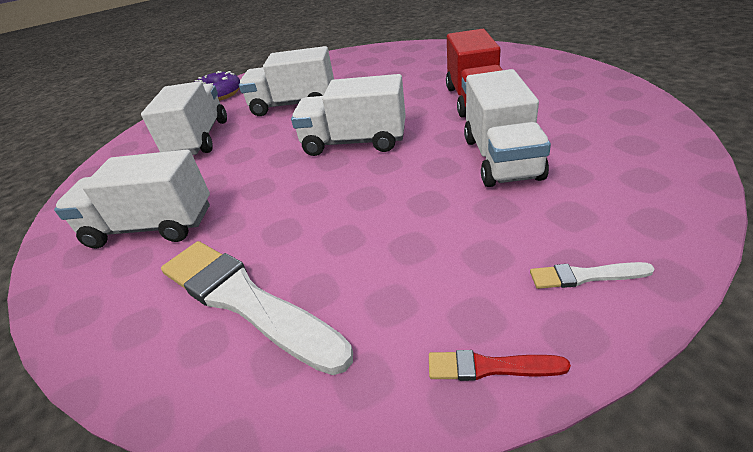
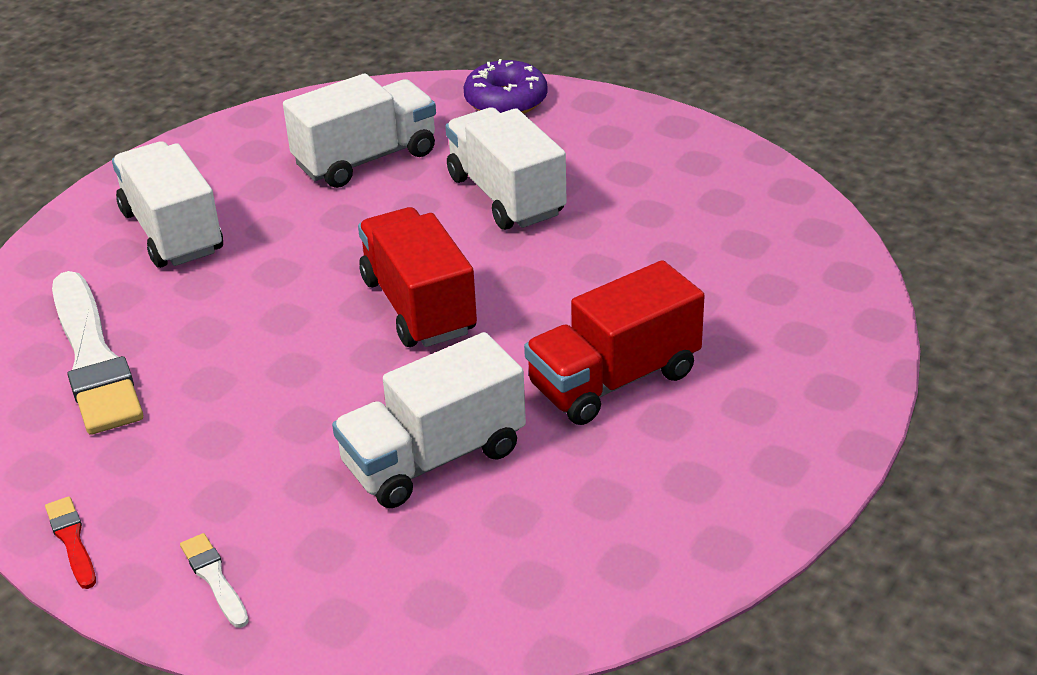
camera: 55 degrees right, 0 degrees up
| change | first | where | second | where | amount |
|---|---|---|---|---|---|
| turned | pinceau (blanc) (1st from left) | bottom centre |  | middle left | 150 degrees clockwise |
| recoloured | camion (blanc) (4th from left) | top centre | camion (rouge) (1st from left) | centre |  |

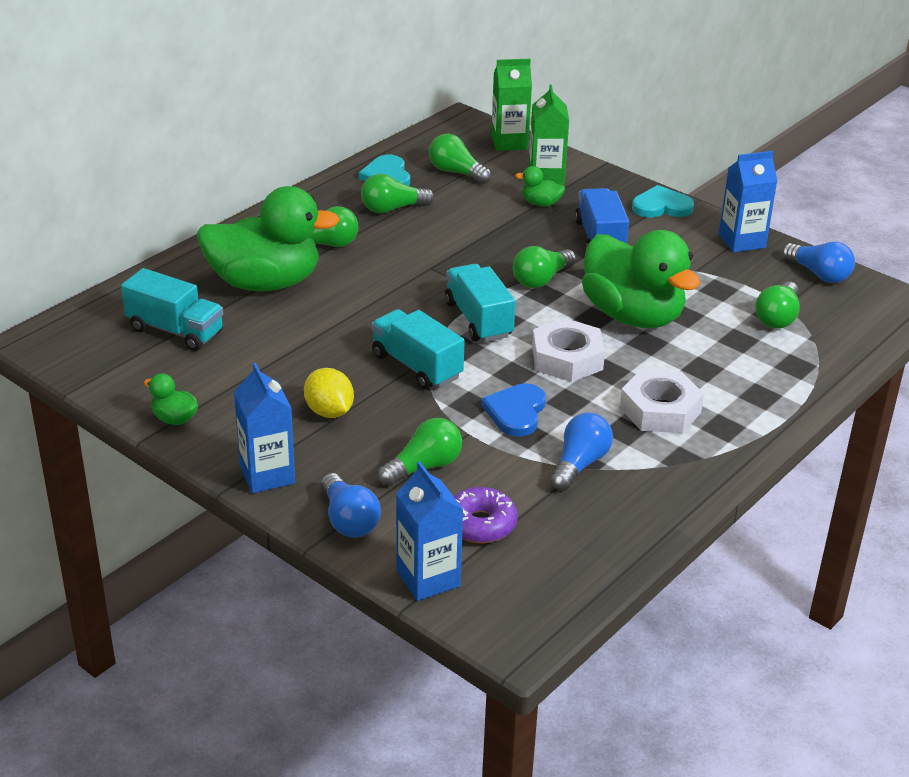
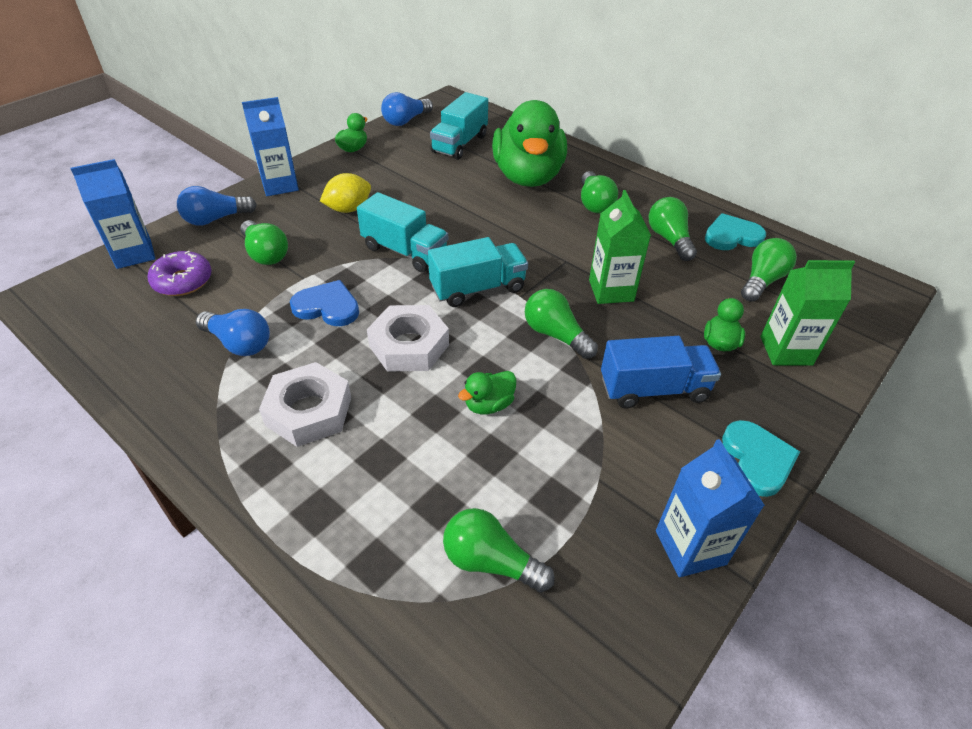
camera: 90 degrees right, 10 degrees up
| change | first | where | second | where | amount |
|---|---|---|---|---|---|
| turned | camion (turquoise) (2nd from left in the first image) | centre | camion (turquoise) (1st from left) | top centre | 75 degrees clockwise |
| moved | ampoule (bleu) (3rd from left) | middle right |  | top centre |  |
| resized | canard (vert) (4th from left in the first image) | middle right | canard (vert) (2nd from left) | centre | x0.40 |
| moved | brique de lait (vert) (1st from left) | top centre |  | centre |  |

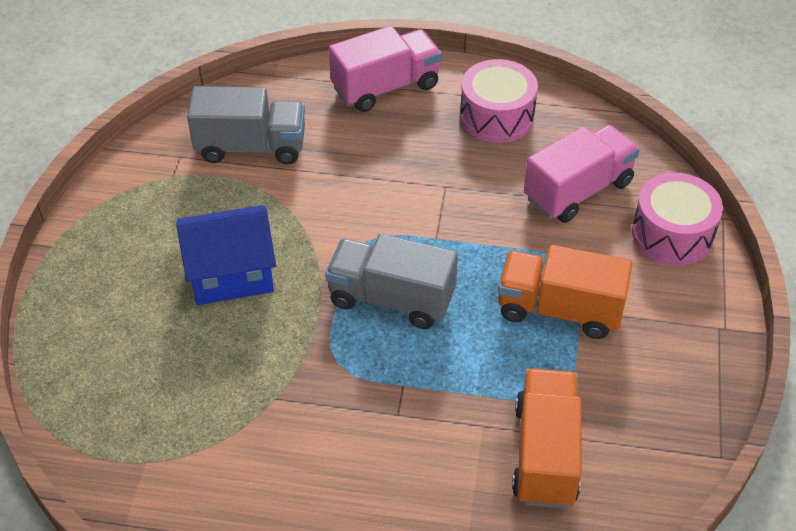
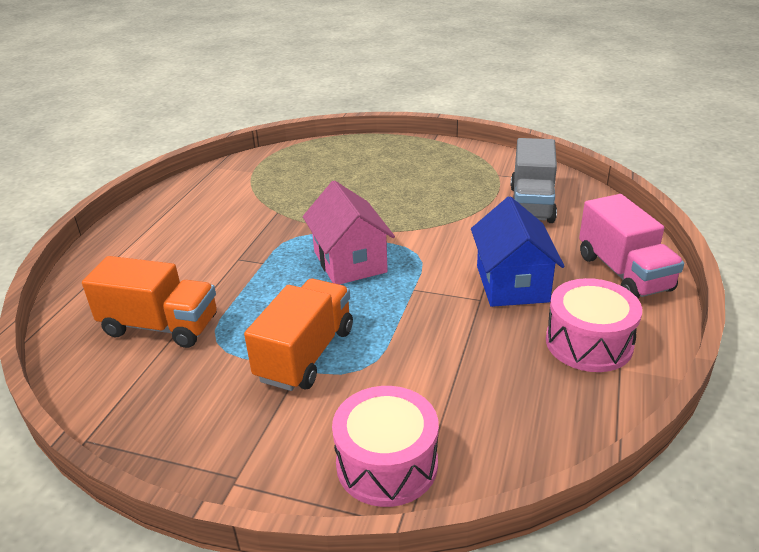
camera: 100 degrees right, 15 degrees down
| change | first | where | second | where | amount |
|---|---|---|---|---|---|
| replaced | camion (gris) (2nd from left) | centre | maison (rose) | centre |  |
| moved | maison (bleu) | middle left |  | middle right |  |
| removed | camion (rose) (2nd from left) | top right |  |  |  |

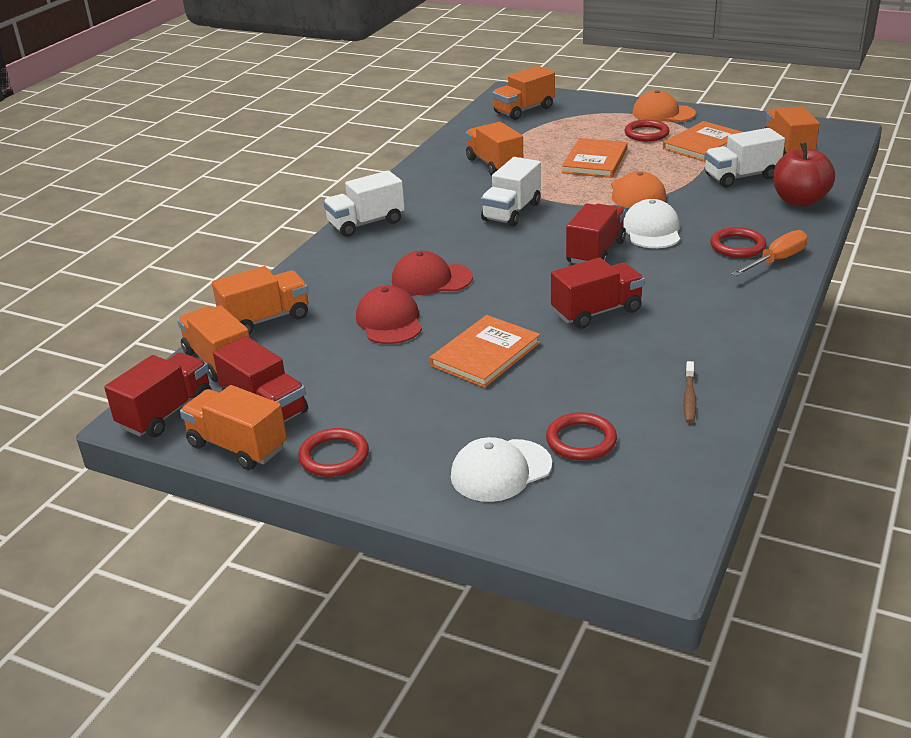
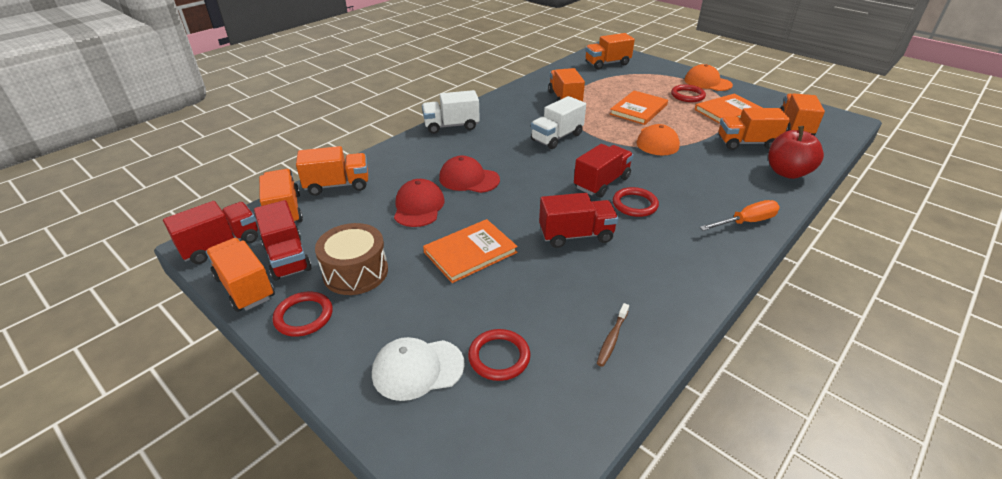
camera: 15 degrees right, 5 degrees up
| change | first | where | second | where | amount |
|---|---|---|---|---|---|
| added |  |  | tambour (marron) | centre |  |
| moved | anneau (rouge) (4th from left in the first image) | top right | anneau (rouge) (3rd from left) | centre |  |
| recoloured | camion (blanc) (3rd from left) | top right | camion (orange) (6th from left) | top right |  |
| removed | casquette (blanc) (2nd from left) | top right |  |  |  |

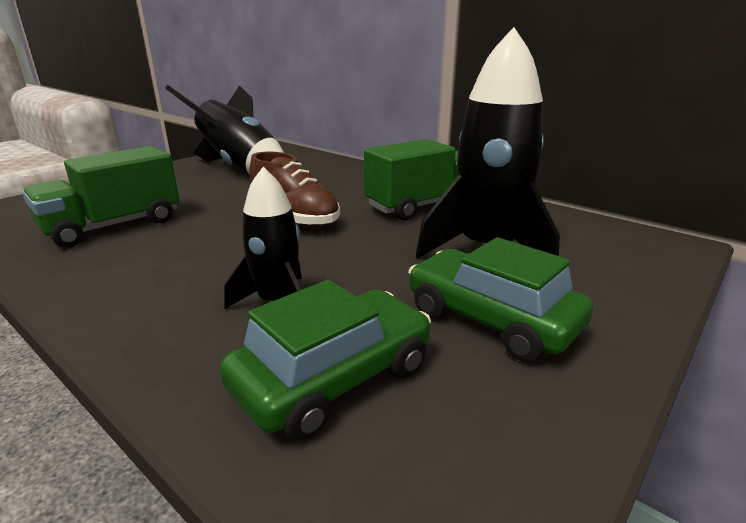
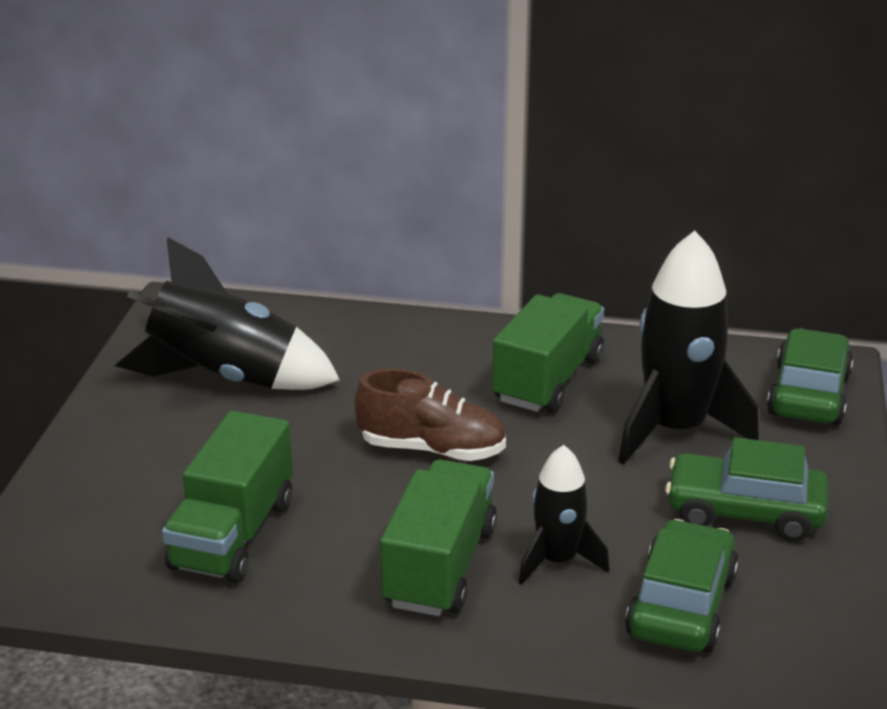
camera: 30 degrees left, 5 degrees up
| change | first | where | second | where | amount |
|---|---|---|---|---|---|
| added |  |  | camion (vert) (2nd from left) | bottom centre |  |
| added |  |  | voiture (vert) (3rd from left) | middle right |  |

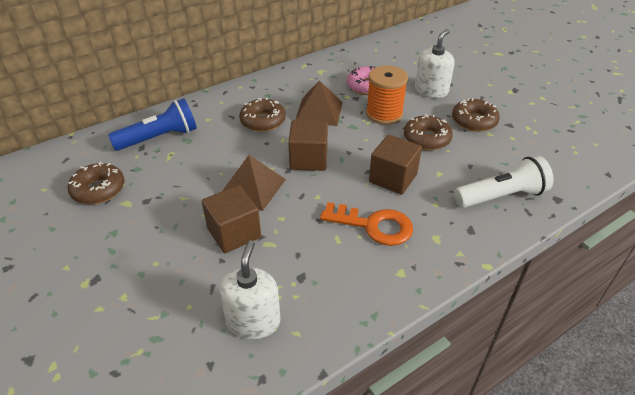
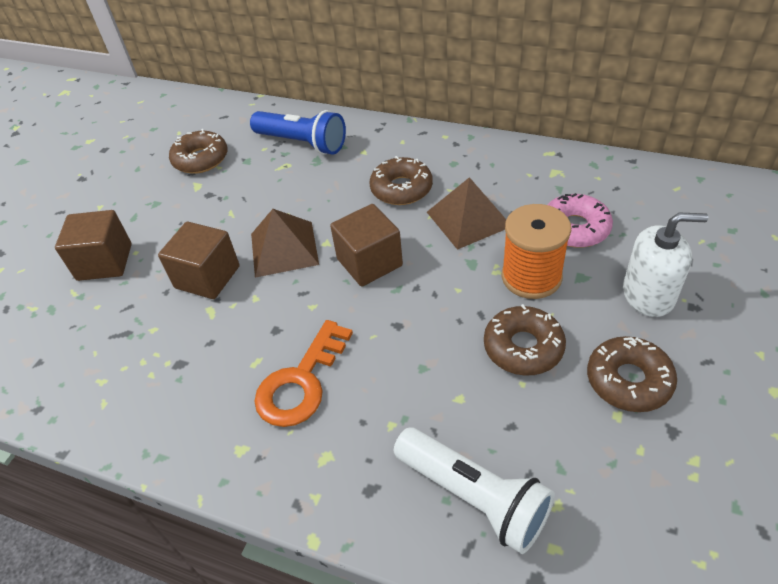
camera: 60 degrees right, 5 degrees up
| change | first | where | second | where | amount |
|---|---|---|---|---|---|
| moved | cube (marron) (3rd from left in the first image) | centre | cube (marron) (1st from left) | middle left |  |
| turned | clé (orange) | centre |  | centre | 45 degrees clockwise |
| removed | distributeur de savon (blanc) (1st from left) | bottom centre |  |  |  |

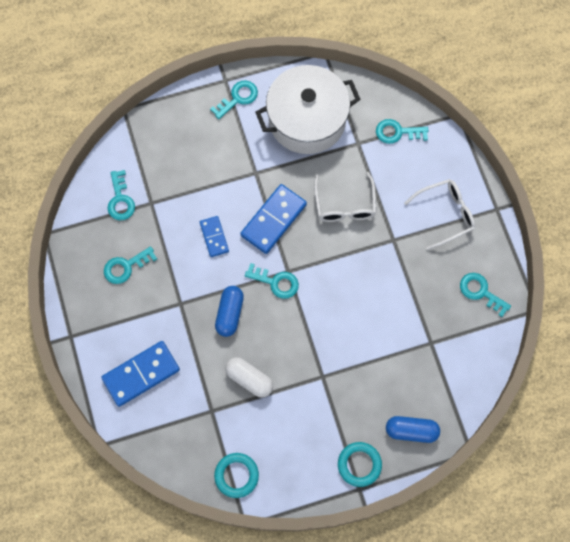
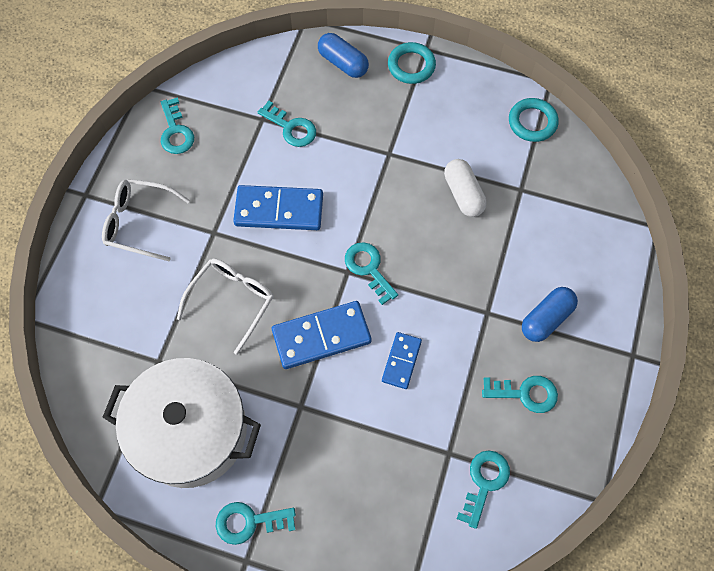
camera: 145 degrees left, 5 degrees down
| change | first | where | second | where | amount |
|---|---|---|---|---|---|
| moved | domino (bleu) (1st from left) | bottom left |  | centre |  |
| moved | clé (turquoise) (5th from left in the first image) | top right | clé (turquoise) (3rd from left) | top centre |  |
| moved | gélule (bleu) (1st from left in the first image) | centre | gélule (bleu) (2nd from left) | middle right |  |

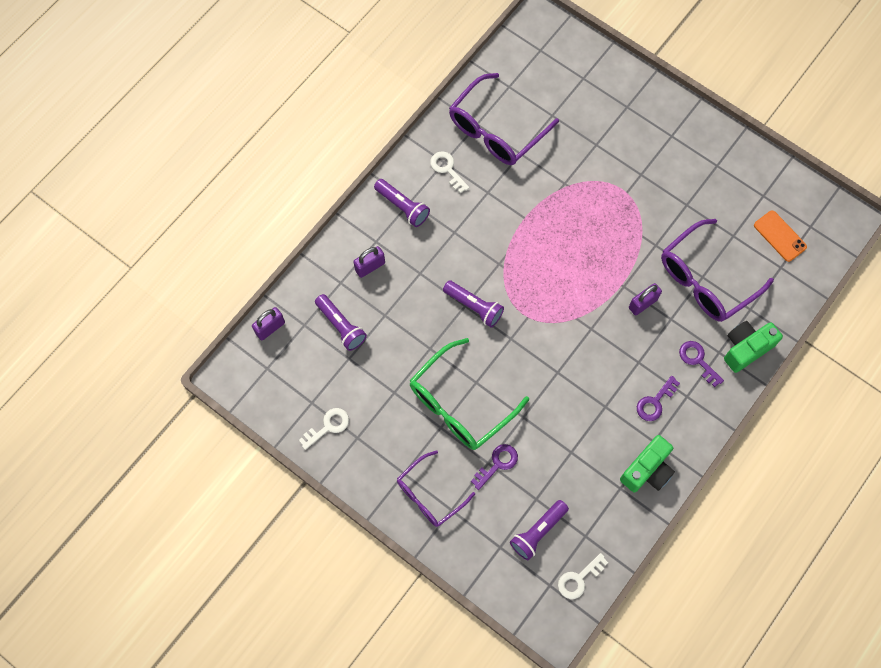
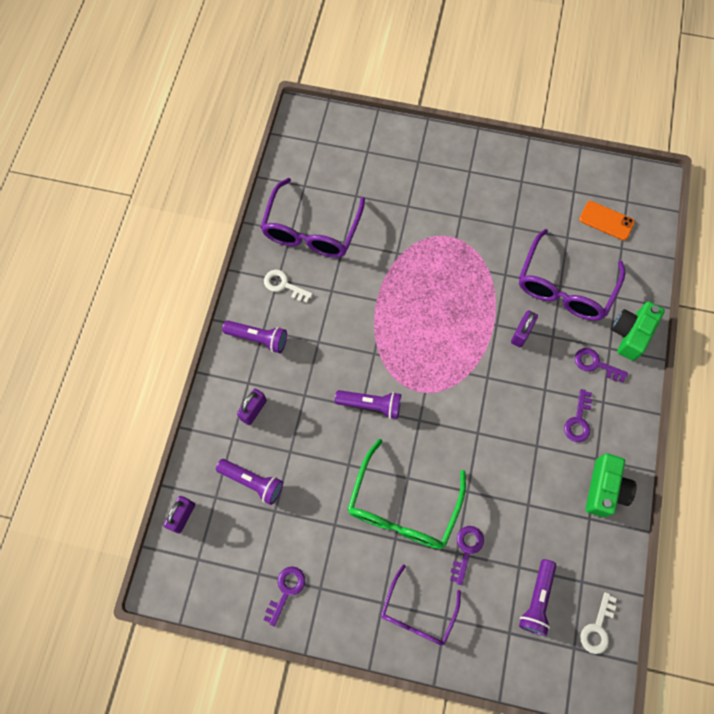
camera: 25 degrees left, 0 degrees up
| change | first | where | second | where | amount |
|---|---|---|---|---|---|
| recoloured | clé (blanc) (1st from left) | centre | clé (violet) (1st from left) | bottom centre |  |

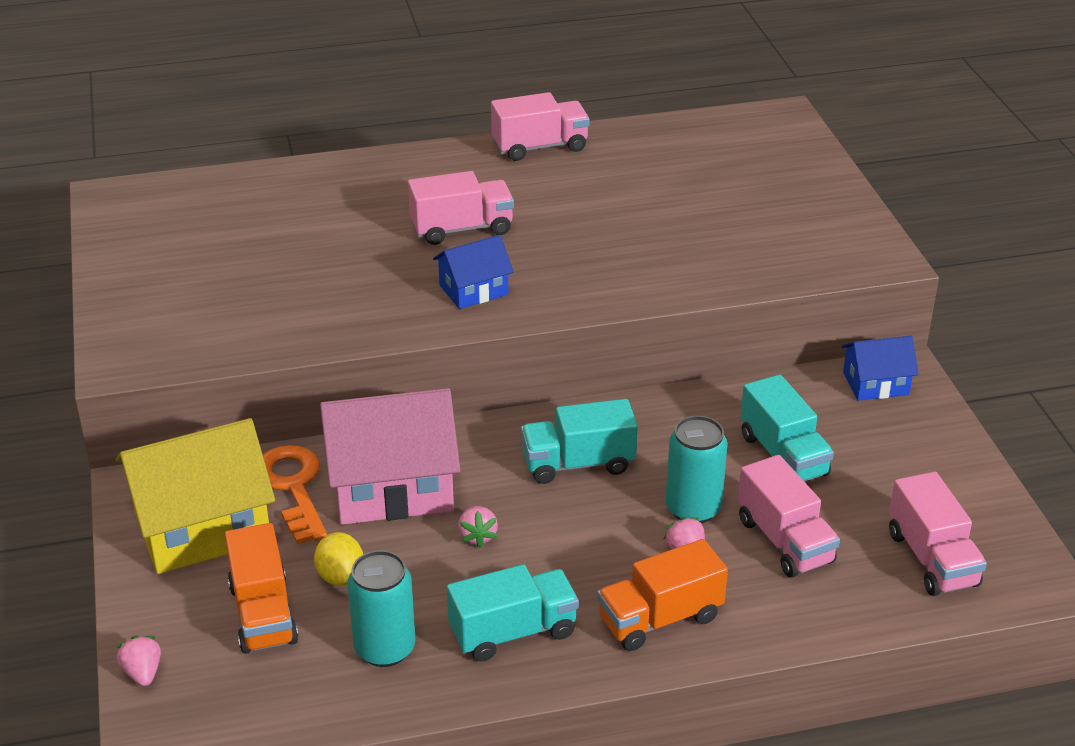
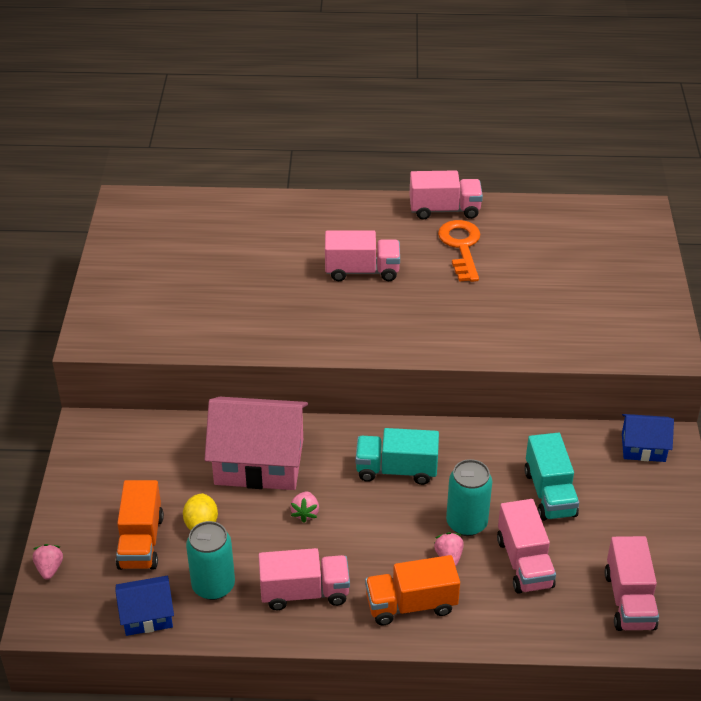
camera: 15 degrees right, 5 degrees up
| change | first | where | second | where | amount |
|---|---|---|---|---|---|
| moved | maison (bleu) (1st from left) | centre |  | bottom left |  |
| recoloured | camion (turquoise) (1st from left) | bottom centre | camion (rose) (1st from left) | bottom centre |  |
| moved | clé (orange) | middle left |  | centre |  |
| removed | maison (jaune) | middle left |  |  |  |

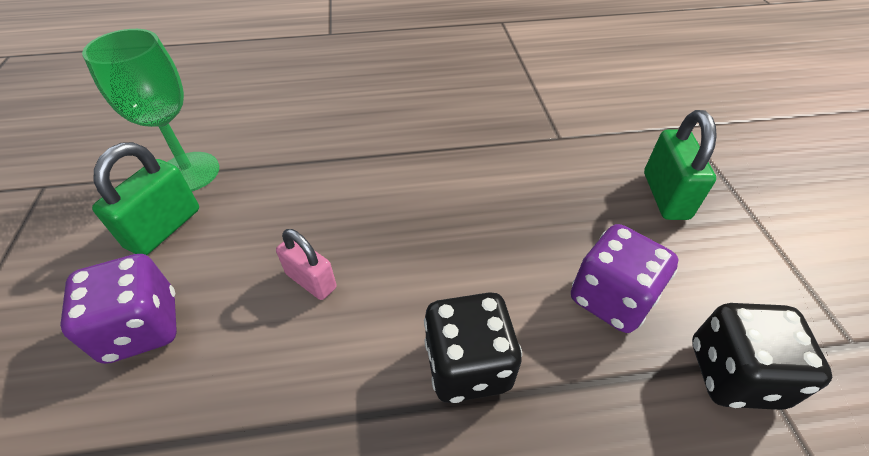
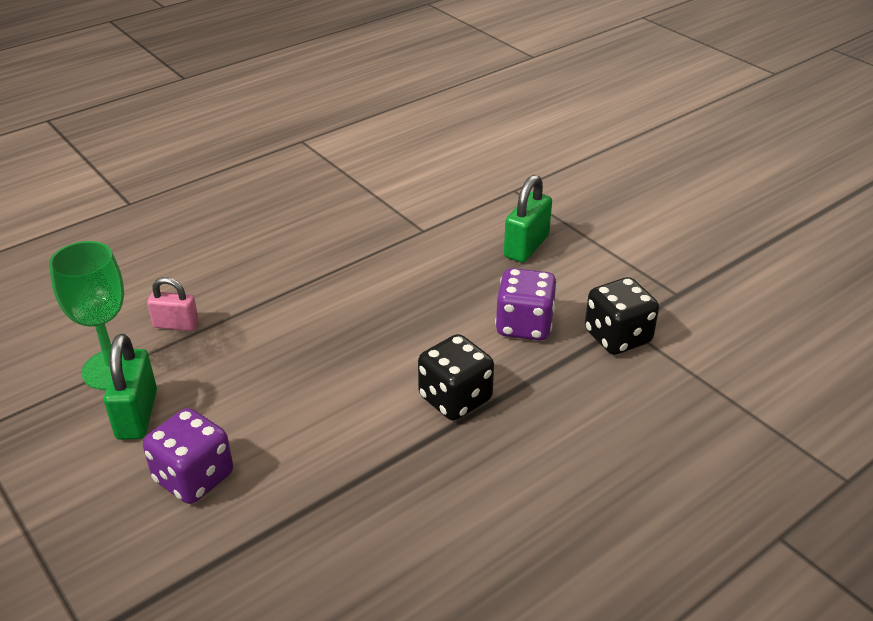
camera: 30 degrees left, 10 degrees down
| change | first | where | second | where | amount |
|---|---|---|---|---|---|
| moved | cadenas (rose) | centre |  | middle left |  |
| turned | cadenas (vert) (2nd from left) | middle right |  | centre | 60 degrees clockwise |

